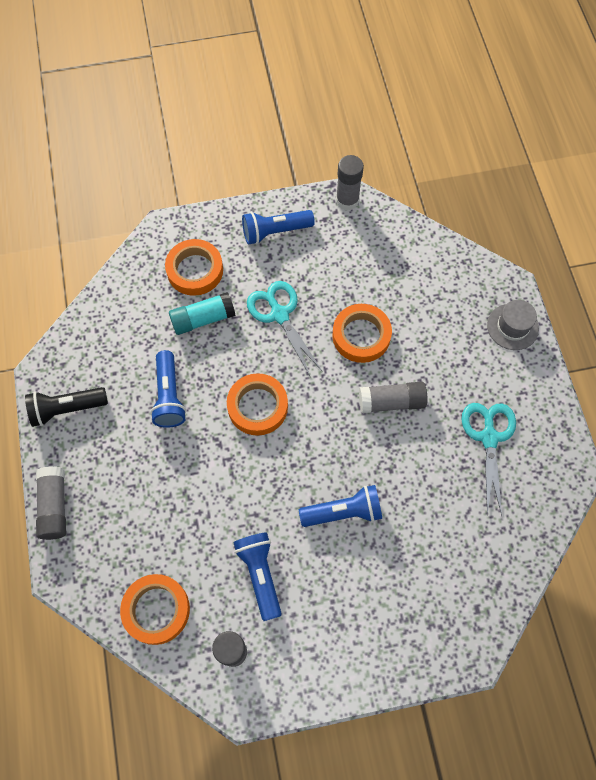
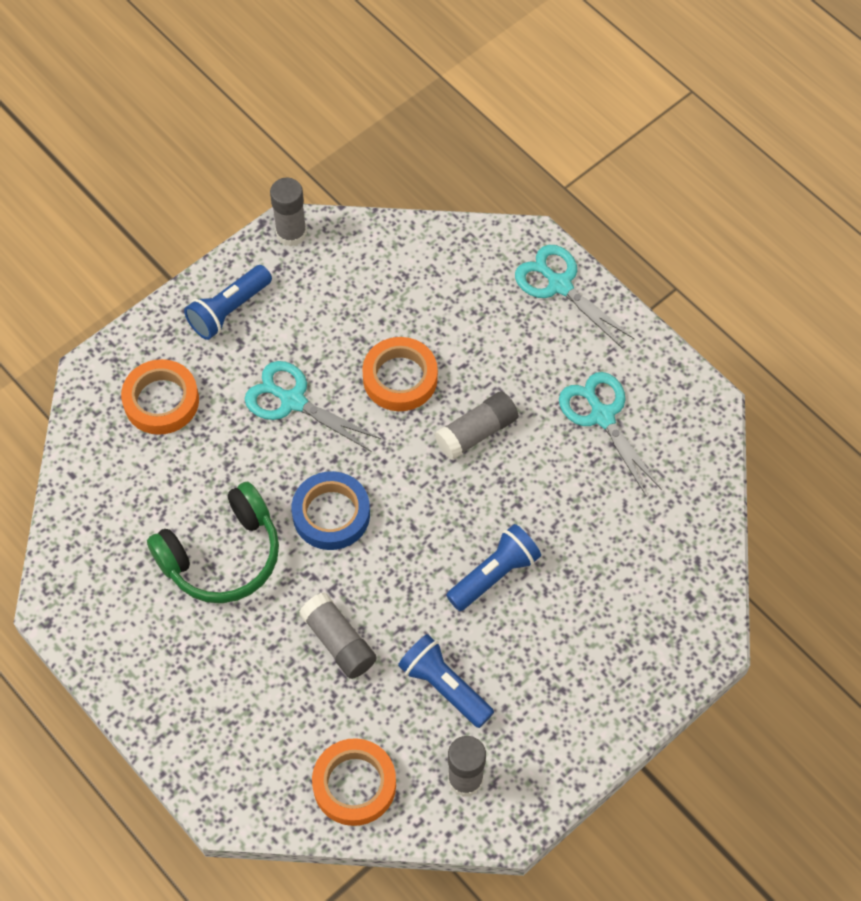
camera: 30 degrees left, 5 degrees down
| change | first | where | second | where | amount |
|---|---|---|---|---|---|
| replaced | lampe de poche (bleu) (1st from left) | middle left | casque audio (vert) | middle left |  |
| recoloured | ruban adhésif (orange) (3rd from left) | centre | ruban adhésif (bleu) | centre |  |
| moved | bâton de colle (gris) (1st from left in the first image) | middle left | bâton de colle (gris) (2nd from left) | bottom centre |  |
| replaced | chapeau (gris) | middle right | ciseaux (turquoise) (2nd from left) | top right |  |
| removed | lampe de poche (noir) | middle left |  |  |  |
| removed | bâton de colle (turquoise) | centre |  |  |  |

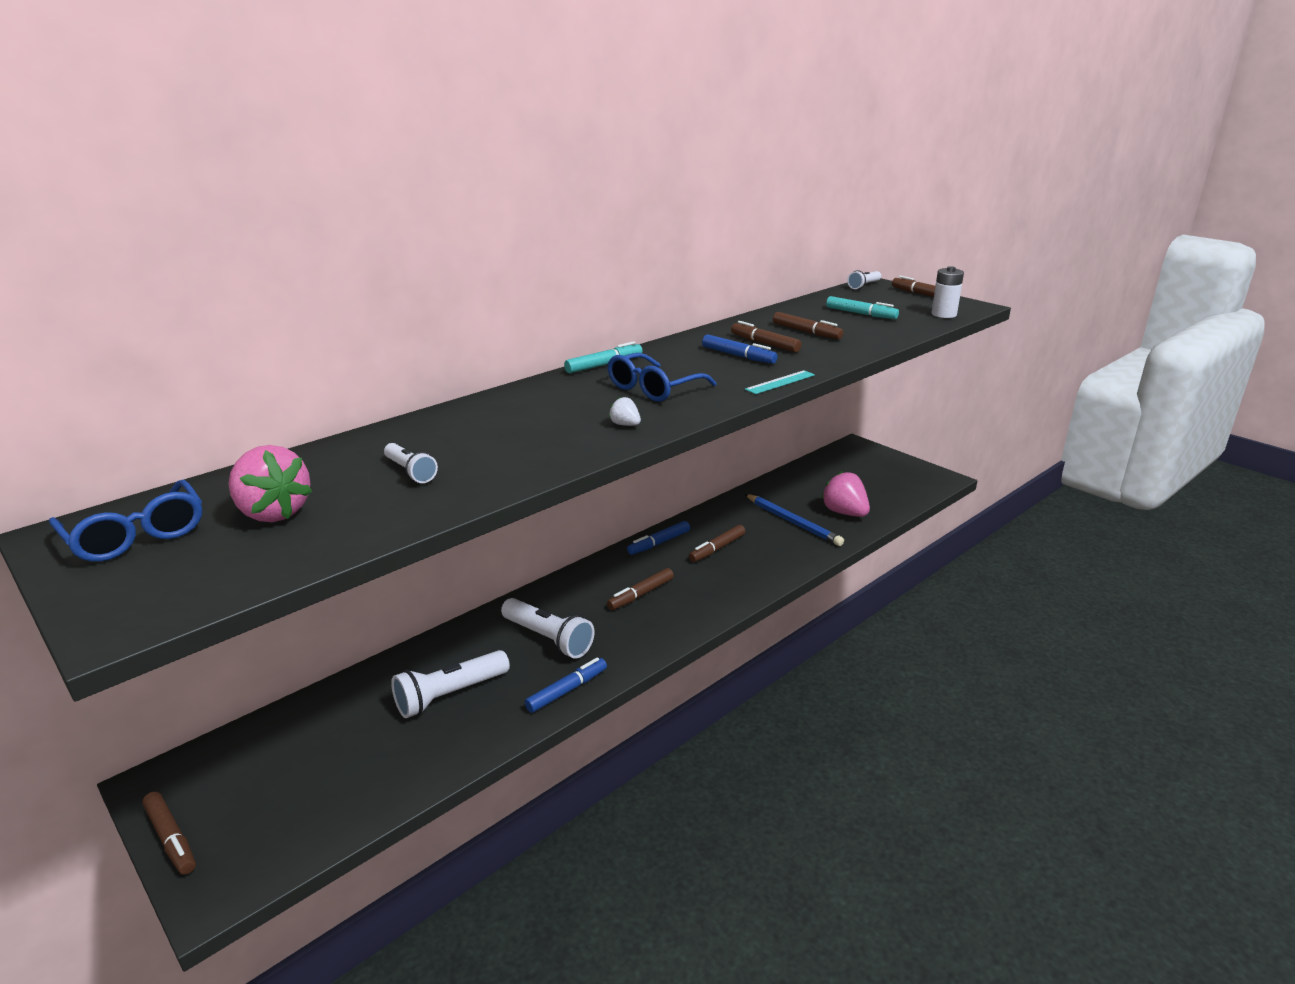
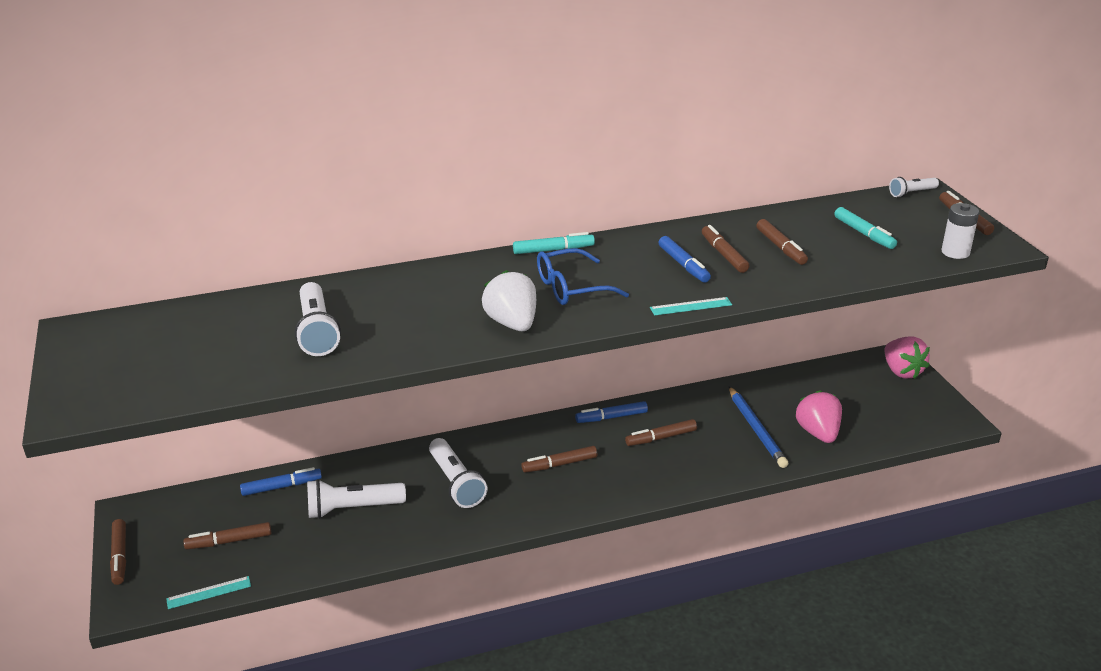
camera: 25 degrees right, 5 degrees up
| change | first | where | second | where | amount |
|---|---|---|---|---|---|
| added |  |  | règle (turquoise) (1st from left) | bottom left |  |
| added |  |  | feutre (marron) (2nd from left) | bottom left |  |
| moved | feutre (bleu) (1st from left) | bottom centre |  | bottom left |  |
| resized | lampe de poche (blanc) (1st from left) | middle left |  | middle left | x1.75 |
| resized | fraise (blanc) | centre |  | centre | x2.15 |
| moved | fraise (rose) (1st from left in the first image) | middle left | fraise (rose) (2nd from left) | middle right |  |
| removed | lunettes (bleu) (1st from left) | middle left |  |  |  |

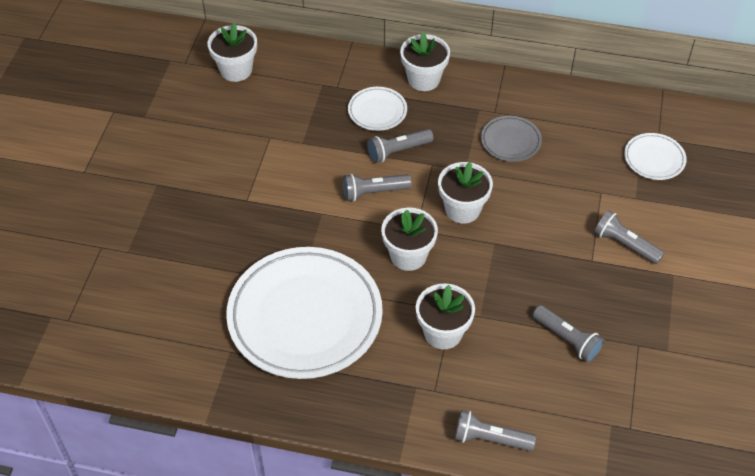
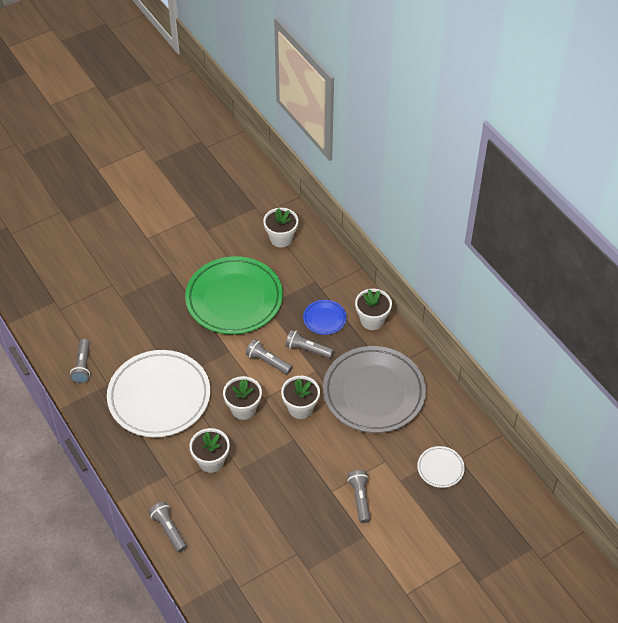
camera: 45 degrees right, 0 degrees up
| change | first | where | second | where | amount |
|---|---|---|---|---|---|
| moved | lampe de poche (gris) (4th from left in the first image) | bottom right | lampe de poche (gris) (1st from left) | middle left |  |
| added |  |  | assiette (vert) | centre |  |
| recoloured | assiette (blanc) (2nd from left) | top centre | assiette (bleu) | centre |  |
| resized | assiette (gris) | top right |  | centre | x2.27 |

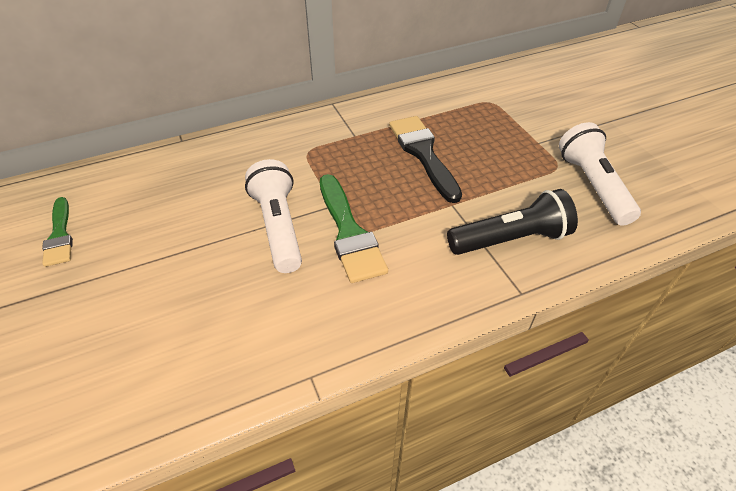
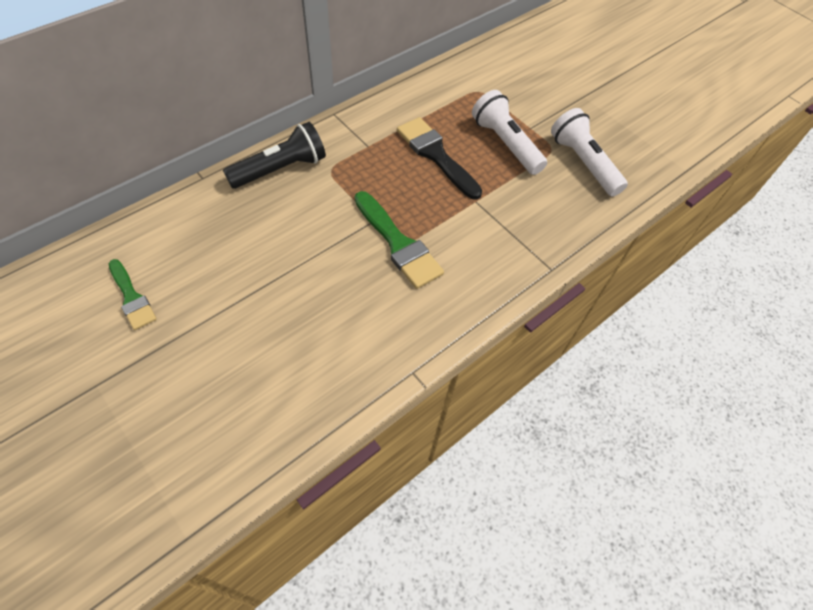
camera: 20 degrees left, 10 degrees up
| change | first | where | second | where | amount |
|---|---|---|---|---|---|
| moved | lampe de poche (noir) | middle right |  | top centre |  |
| moved | lampe de poche (blanc) (1st from left) | centre |  | top centre |  |

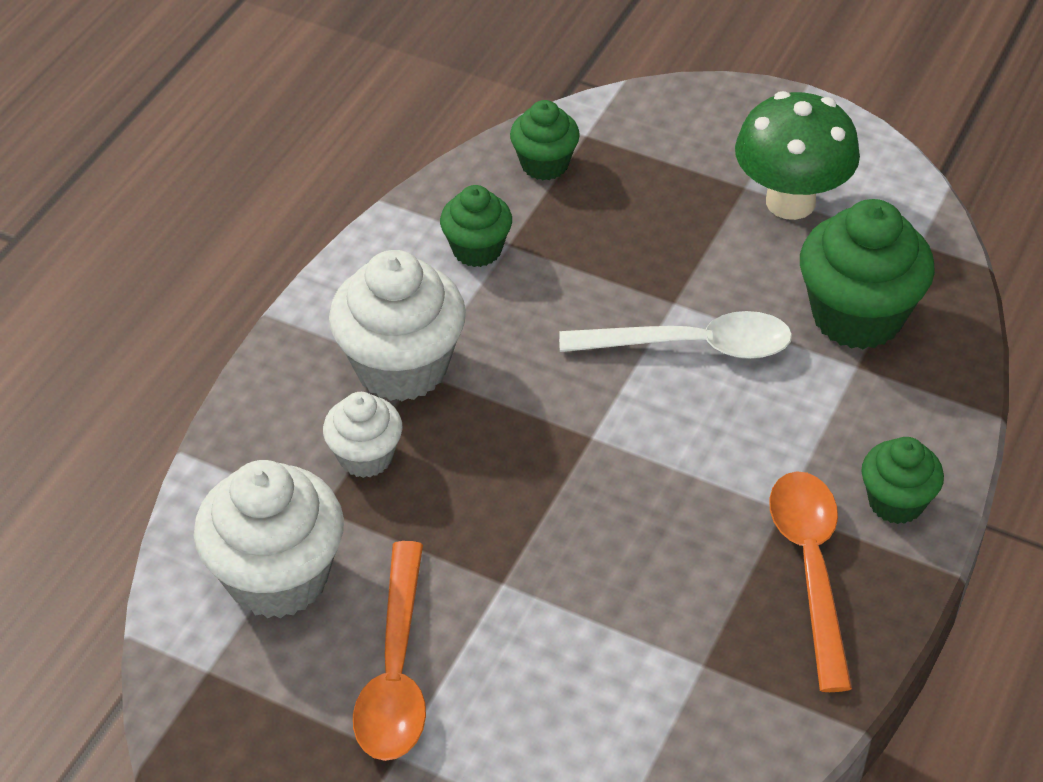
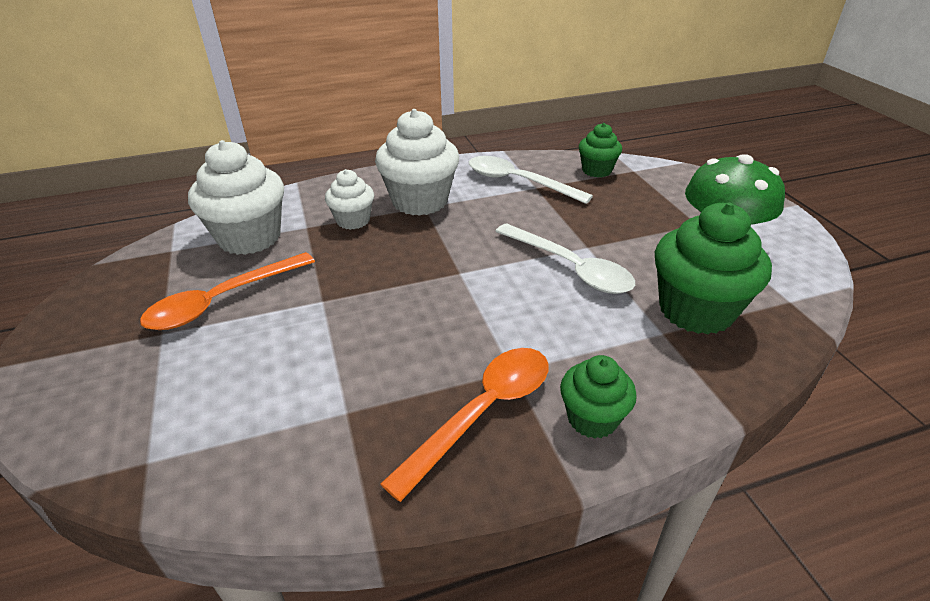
camera: 45 degrees right, 10 degrees down
| change | first | where | second | where | amount |
|---|---|---|---|---|---|
| replaced | muffin (vert) (1st from left) | top centre | cuillère (blanc) (1st from left) | top centre |  |

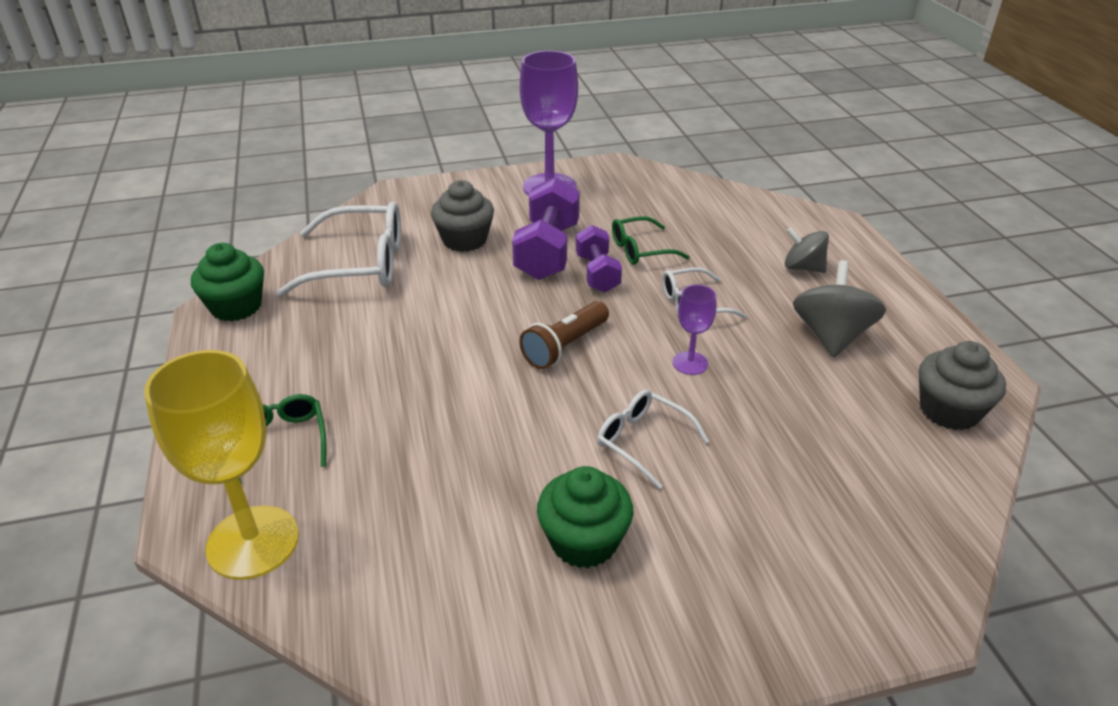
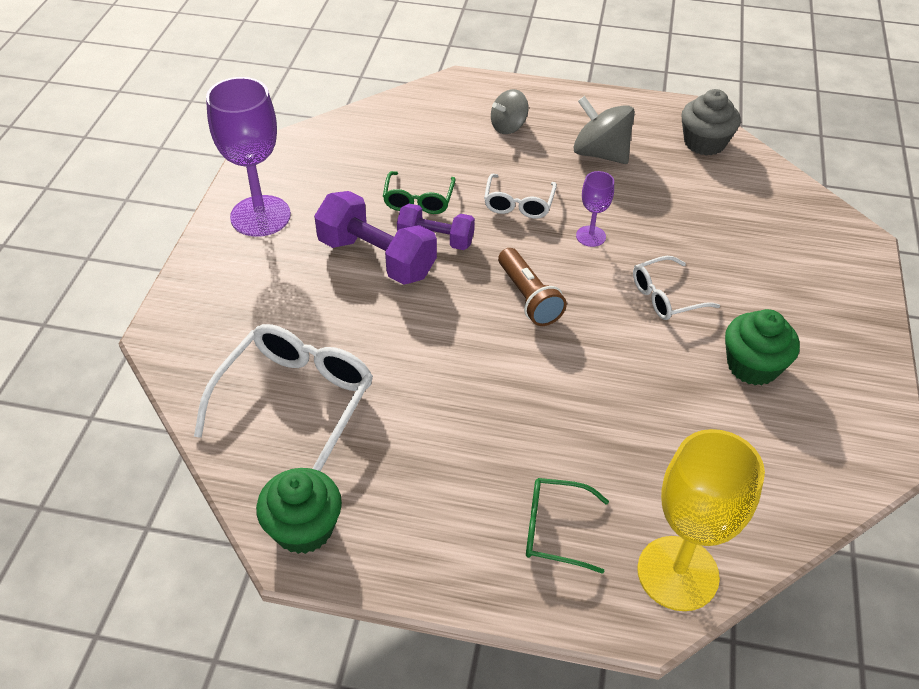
camera: 65 degrees left, 10 degrees up
| change | first | where | second | where | amount |
|---|---|---|---|---|---|
| removed | muffin (gris) (1st from left) | top centre |  |  |  |

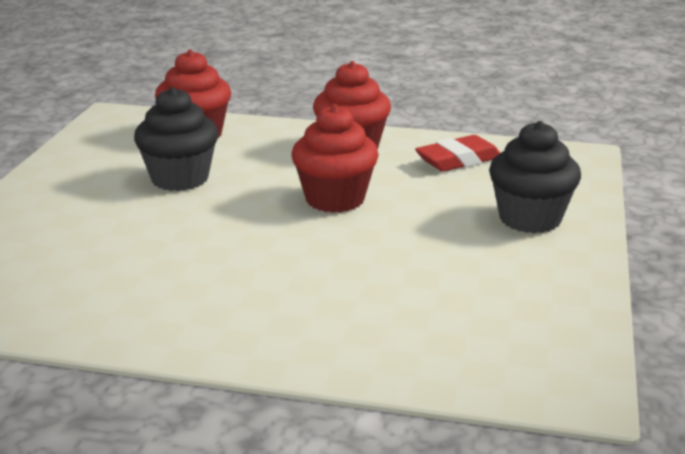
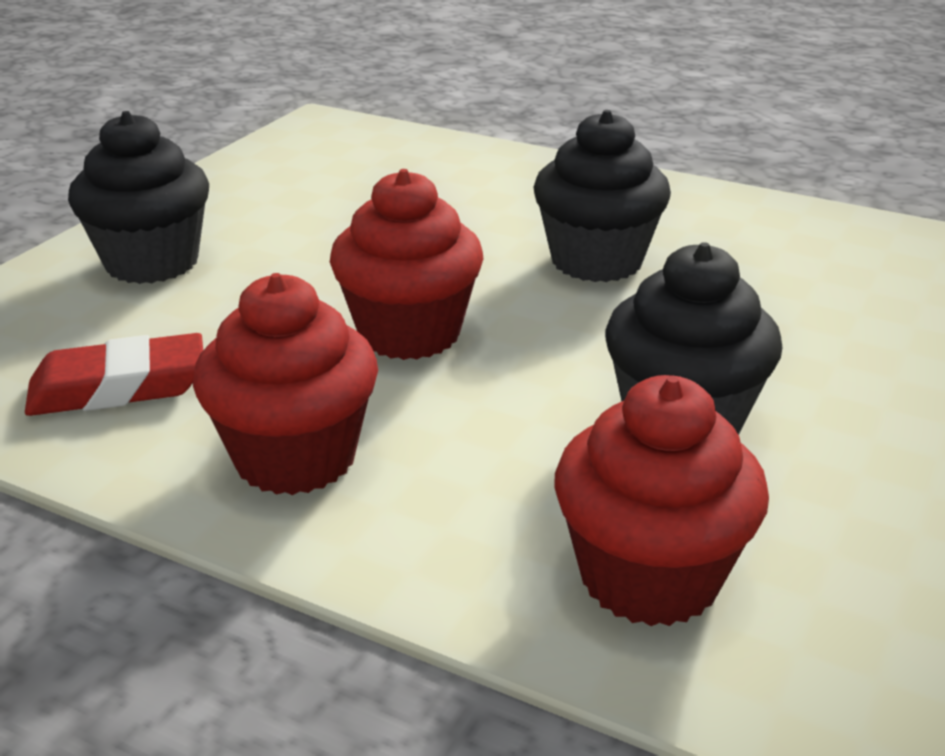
camera: 165 degrees left, 5 degrees up
| change | first | where | second | where | amount |
|---|---|---|---|---|---|
| added |  |  | muffin (noir) (2nd from left) | top centre |  |

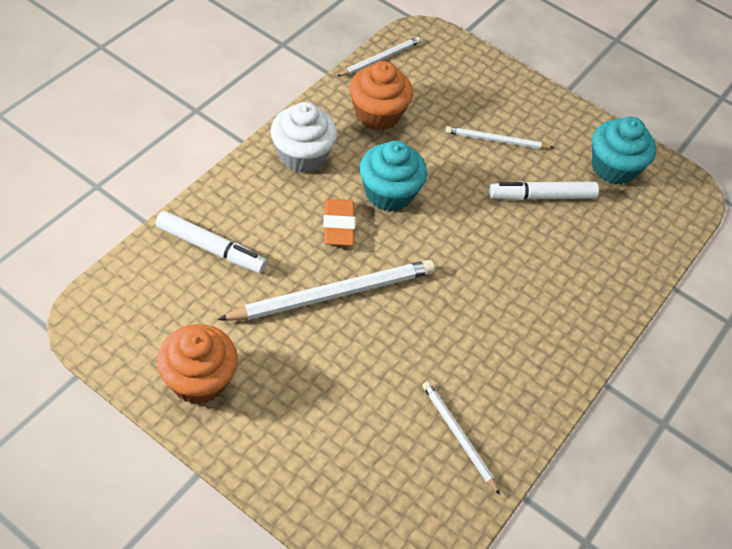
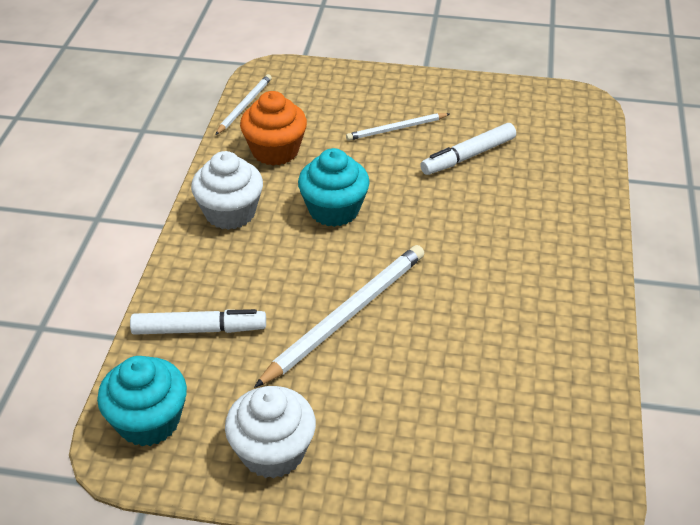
camera: 20 degrees left, 10 degrees down
| change | first | where | second | where | amount |
|---|---|---|---|---|---|
| moved | muffin (turquoise) (2nd from left in the first image) | top right | muffin (turquoise) (1st from left) | bottom left |  |
| recoloured | muffin (orange) (1st from left) | middle left | muffin (blanc) (2nd from left) | bottom centre |  |
| removed | gomme (orange) | centre |  |  |  |
| removed | crayon (blanc) (3rd from left) | bottom centre |  |  |  |

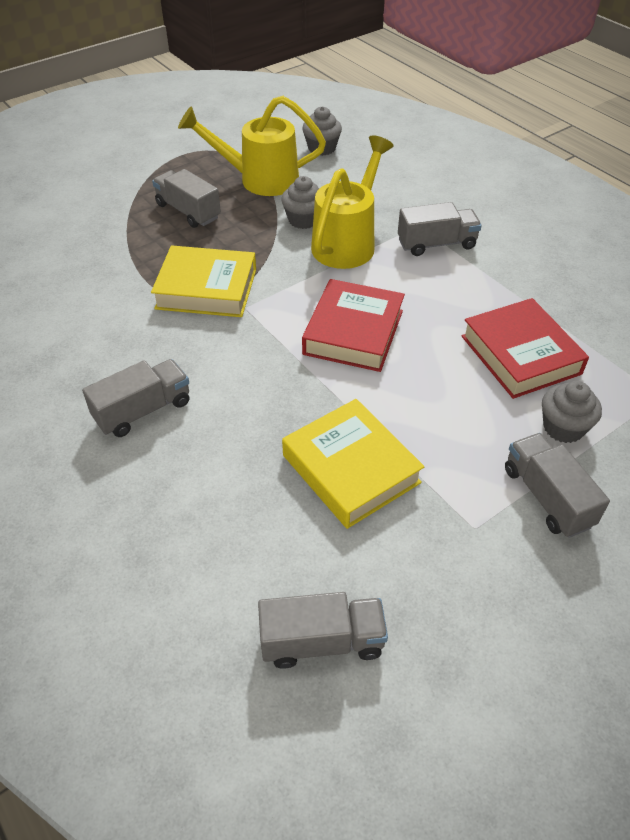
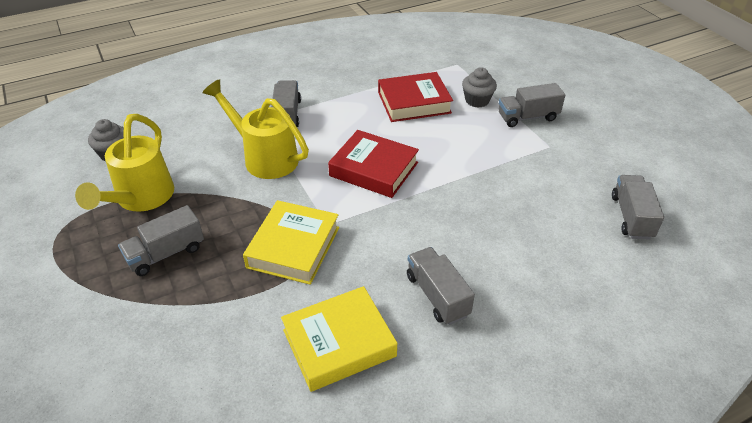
camera: 80 degrees left, 5 degrees down
| change | first | where | second | where | amount |
|---|---|---|---|---|---|
| moved | livre (jaune) (2nd from left) | centre |  | bottom centre |  |
| removed | muffin (gris) (1st from left) | top centre |  |  |  |

